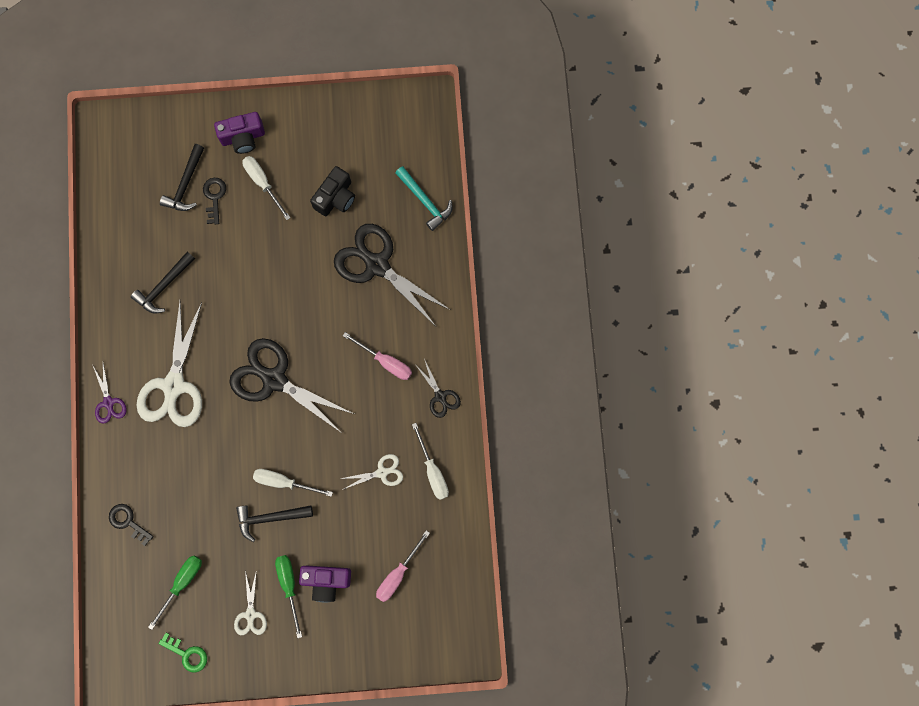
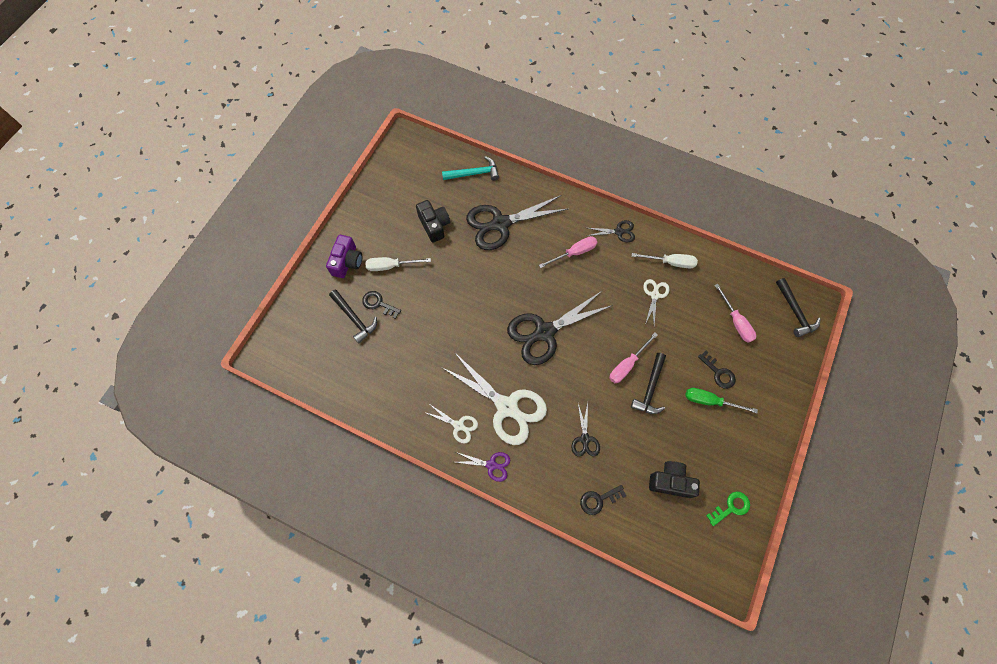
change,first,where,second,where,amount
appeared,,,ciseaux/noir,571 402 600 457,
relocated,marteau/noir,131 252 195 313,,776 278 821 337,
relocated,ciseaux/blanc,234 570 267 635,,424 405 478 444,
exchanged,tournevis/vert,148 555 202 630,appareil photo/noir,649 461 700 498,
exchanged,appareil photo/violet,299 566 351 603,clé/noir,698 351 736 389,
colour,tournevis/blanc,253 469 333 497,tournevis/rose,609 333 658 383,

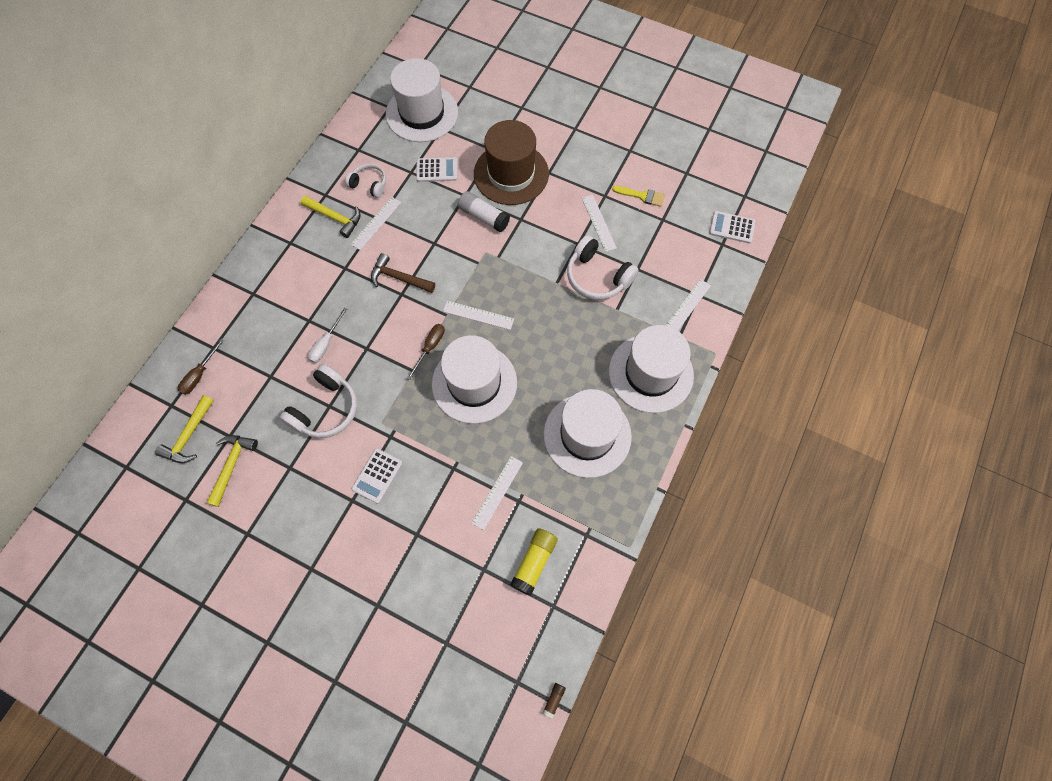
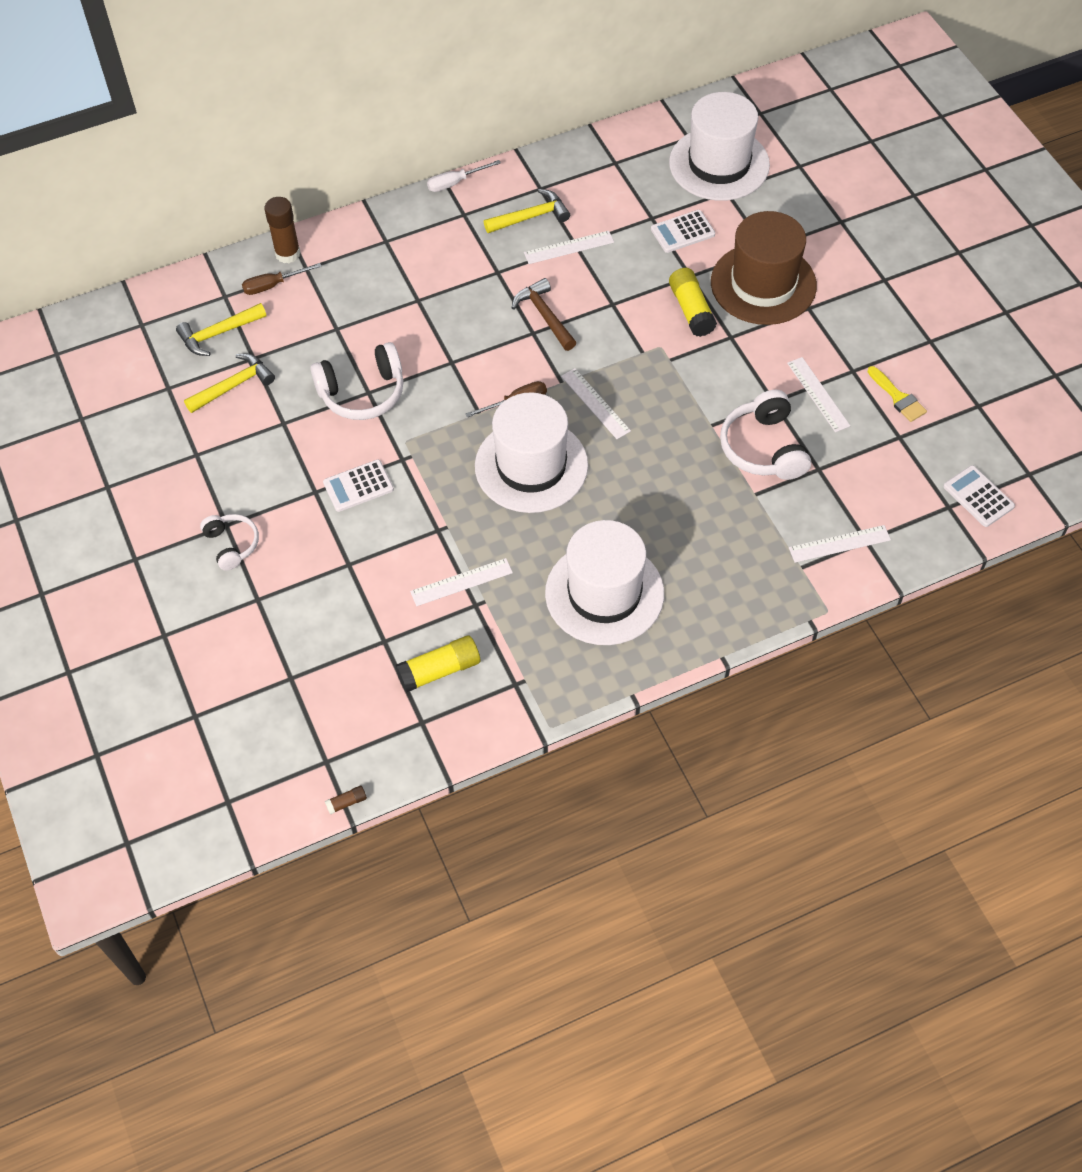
change,first,where,second,where,amount
missing,chapeau/blanc,609 325 694 413,,,
appeared,,,bâton de colle/marron,264 197 301 263,
relocated,tournevis/blanc,308 308 347 363,,427 160 501 192,
relocated,casque audio/blanc,345 163 386 198,,200 514 259 571,
colour,bâton de colle/blanc,458 191 510 232,bâton de colle/jaune,669 268 717 337,
spun,marteau/jaune,301 196 361 238,,484 189 570 233,90 degrees counterclockwise
spun,calculatrice/blanc,416 157 458 182,,651 210 715 253,120 degrees clockwise
spun,règle/blanc,582 195 617 252,,787 357 850 432,45 degrees counterclockwise

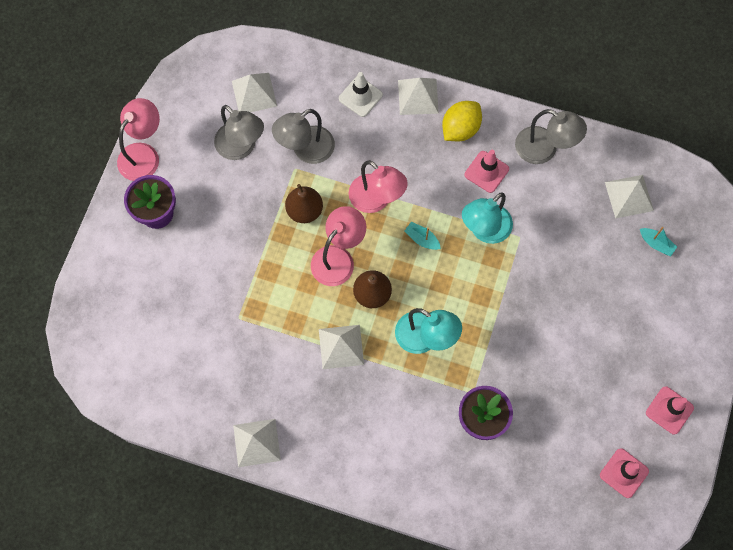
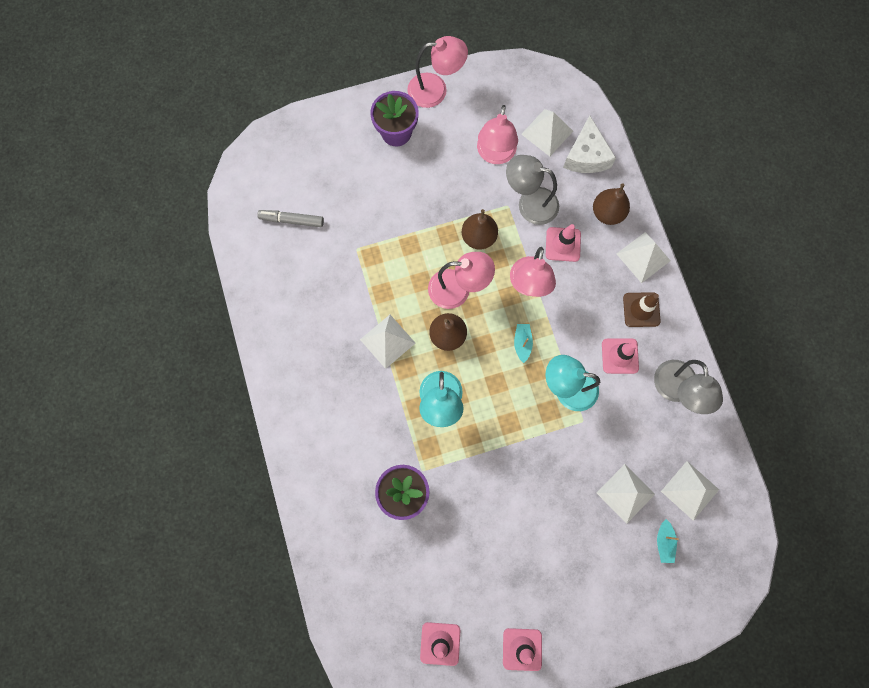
change,first,where,second,where,amount
appeared,,,feutre/gris,257 210 324 227,
appeared,,,cône de chantier/rose,546 224 581 262,
appeared,,,fromage/blanc,563 115 616 173,
relocated,pyramide/blanc,233 419 281 467,,597 464 655 524,
exchanged,cône de chantier/blanc,339 72 383 117,poire/marron,593 183 630 225,
exchanged,citron/jaune,442 101 482 141,cône de chantier/marron,623 292 661 327,
colour,lampe/gris,214 105 264 160,lampe/rose,477 105 518 164,

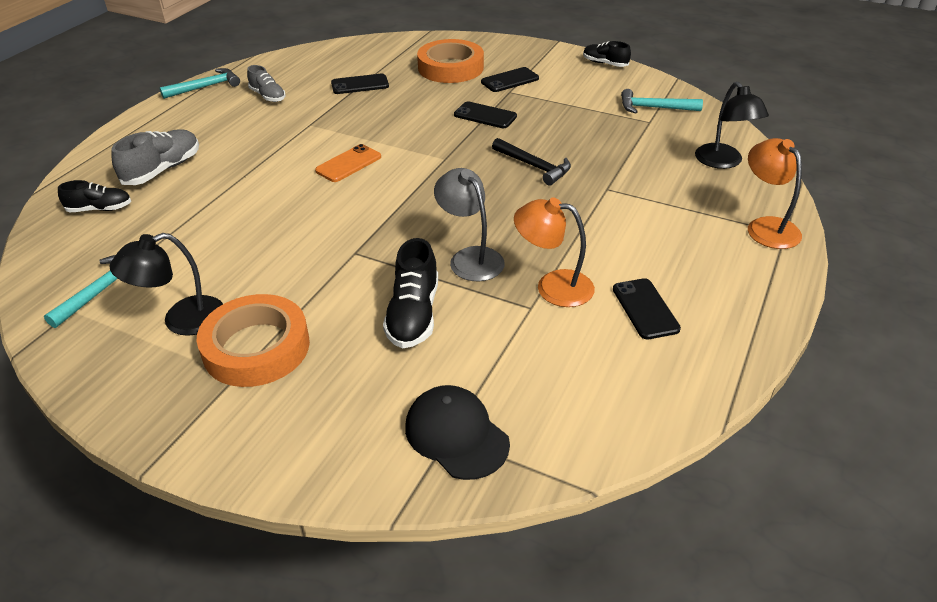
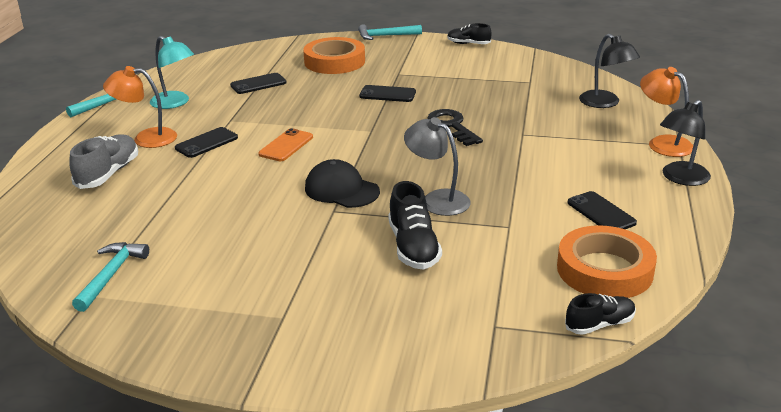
change,first,where,second,where,amount
relocated,chaussure/noir,58 180 131 212,,565 293 636 335,
relocated,lampe/noir,110 233 223 336,,660 100 711 186,
relocated,ruban adhésif/orange,197 294 310 387,,557 225 657 298,
relocated,casquette/noir,405 385 510 480,,305 159 380 208,
relocated,téléphone/noir,481 67 539 92,,175 127 238 158,
relocated,lampe/orange,514 198 595 307,,103 66 177 148,
relocated,marteau/turquoise,621 89 703 113,,358 24 422 40,
exchanged,chaussure/gris,247 65 285 102,lampe/turquoise,150 36 194 109,
exchanged,marteau/noir,492 138 571 186,clé/noir,428 109 483 146,

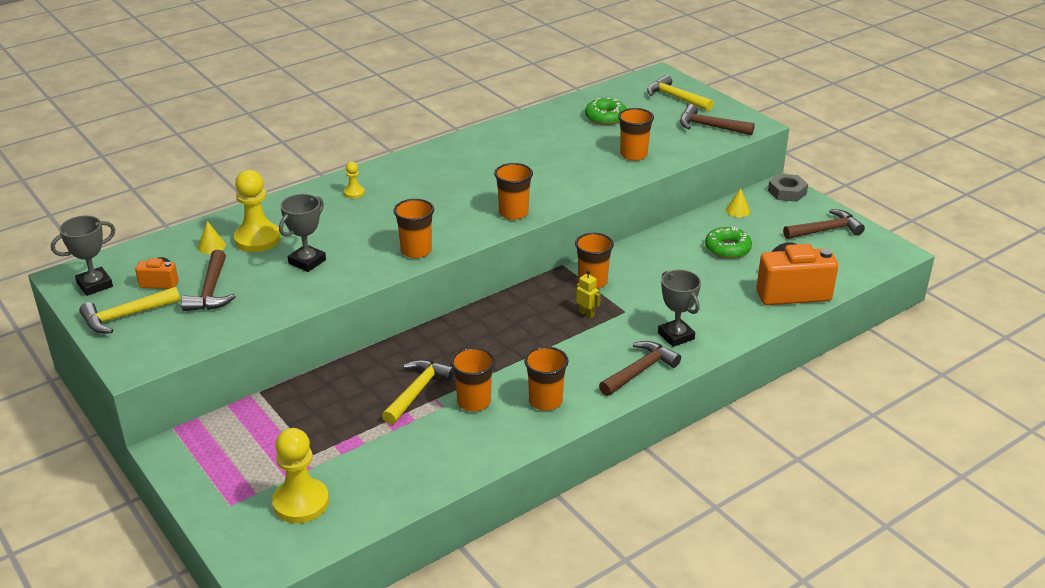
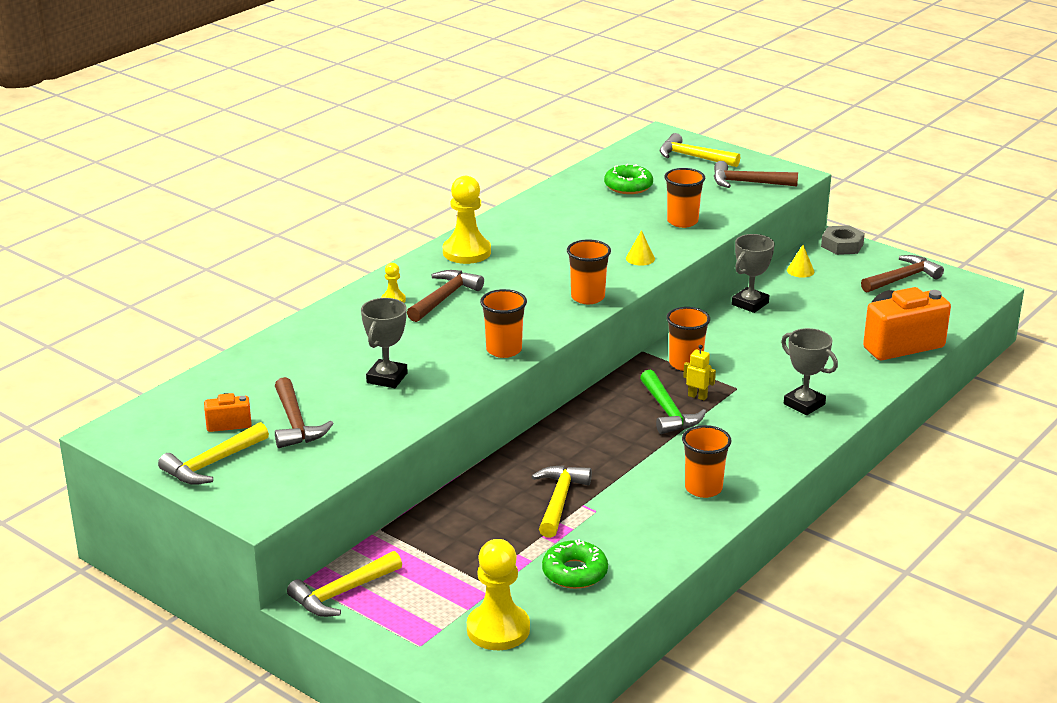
change,first,where,second,where,amount
missing,gobelet/orange,451 347 495 412,,,
appeared,,,marteau/jaune,287 551 402 617,
appeared,,,marteau/vert,640 370 706 434,
relocated,trophée/gris,51 216 115 296,,732 234 774 313,
relocated,cône/jaune,198 221 226 254,,626 230 655 266,
relocated,pion/jaune,234 170 281 252,,443 176 491 264,
relocated,marteau/marron,599 341 681 396,,407 270 484 322,
relocated,beignet/vert,705 227 752 259,,542 539 608 589,

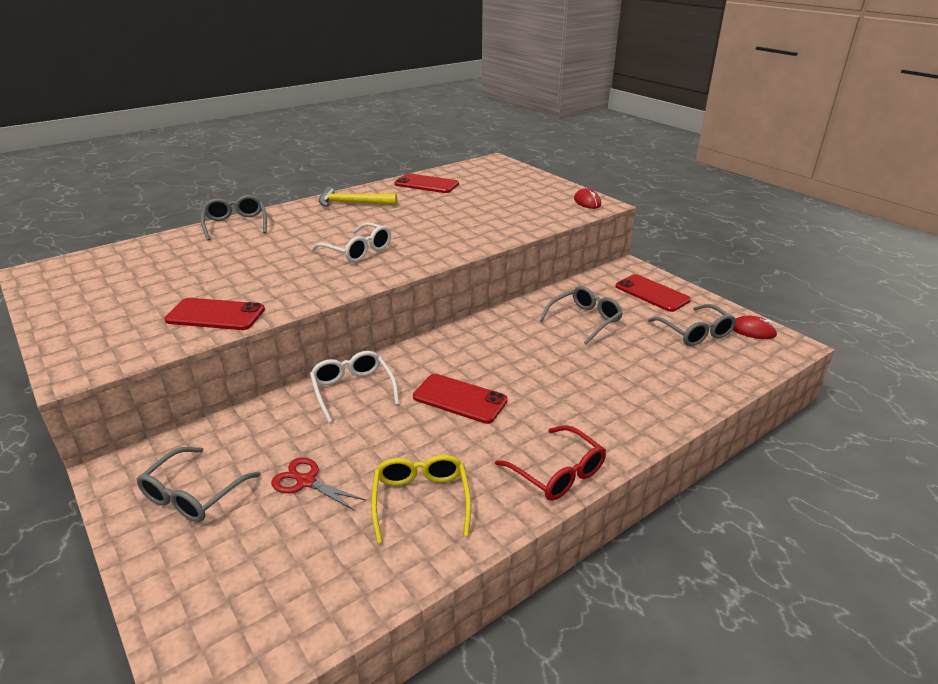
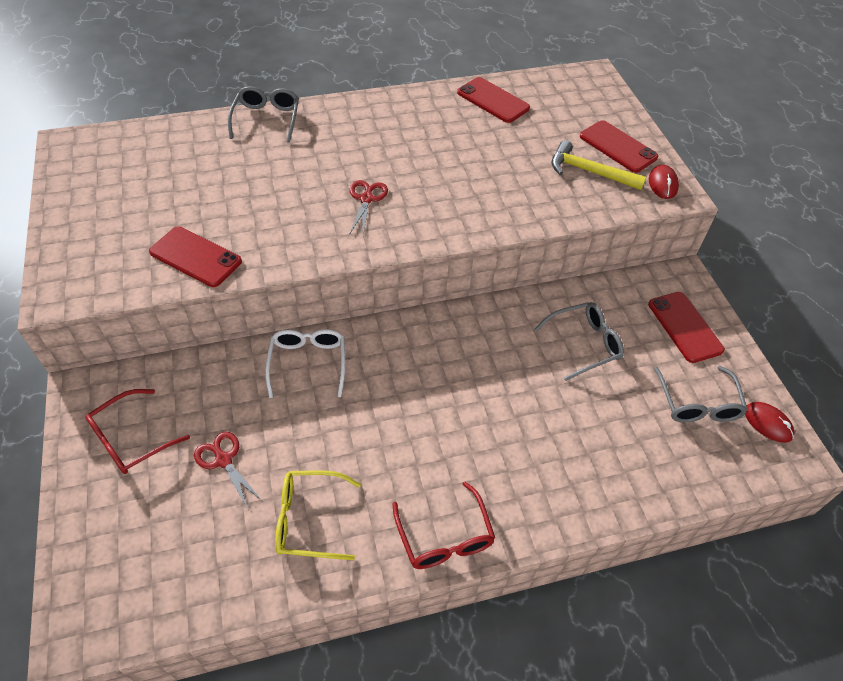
change,first,where,second,where,amount
relocated,marteau/jaune,319 187 397 207,,552 140 646 190,
relocated,téléphone/rouge,413 374 508 424,,580 120 658 173,
exchanged,lunettes/blanc,311 222 391 263,ciseaux/rouge,350 180 388 236,
colour,lunettes/gris,136 447 261 522,lunettes/rouge,85 389 190 474,
spun,lunettes/jaune,371 455 471 543,,275 470 361 560,105 degrees counterclockwise

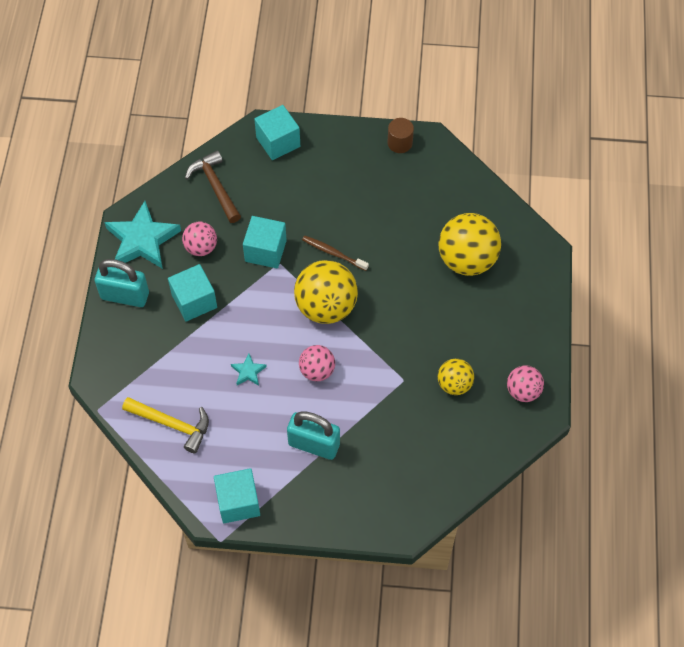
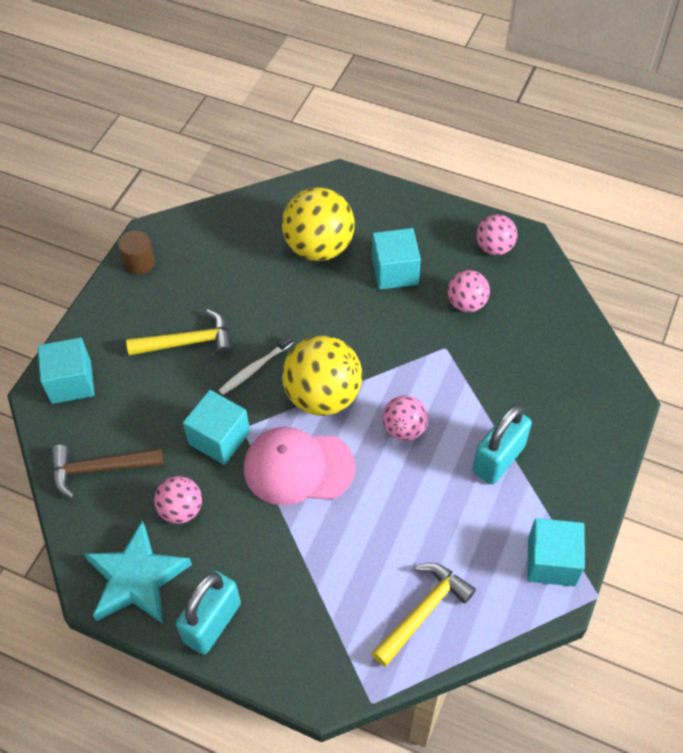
change,first,where,second,where,amount
missing,étoile/turquoise,231 354 267 386,,,
appeared,,,marteau/jaune,126 309 233 356,
appeared,,,casquette/rose,244 427 355 505,
relocated,cube/turquoise,168 264 217 322,,372 228 421 290,
colour,brosse à dents/marron,302 235 369 271,brosse à dents/blanc,219 334 293 395,
colour,balle/jaune,438 359 474 395,balle/rose,447 270 490 312,

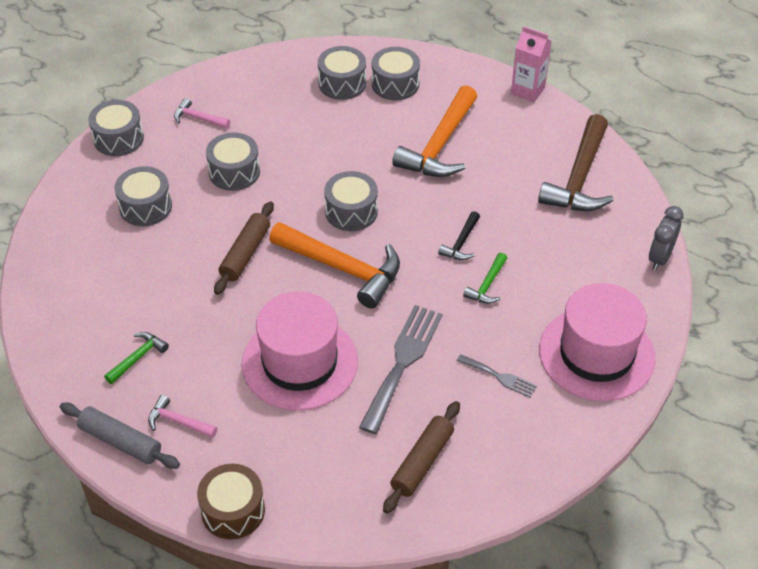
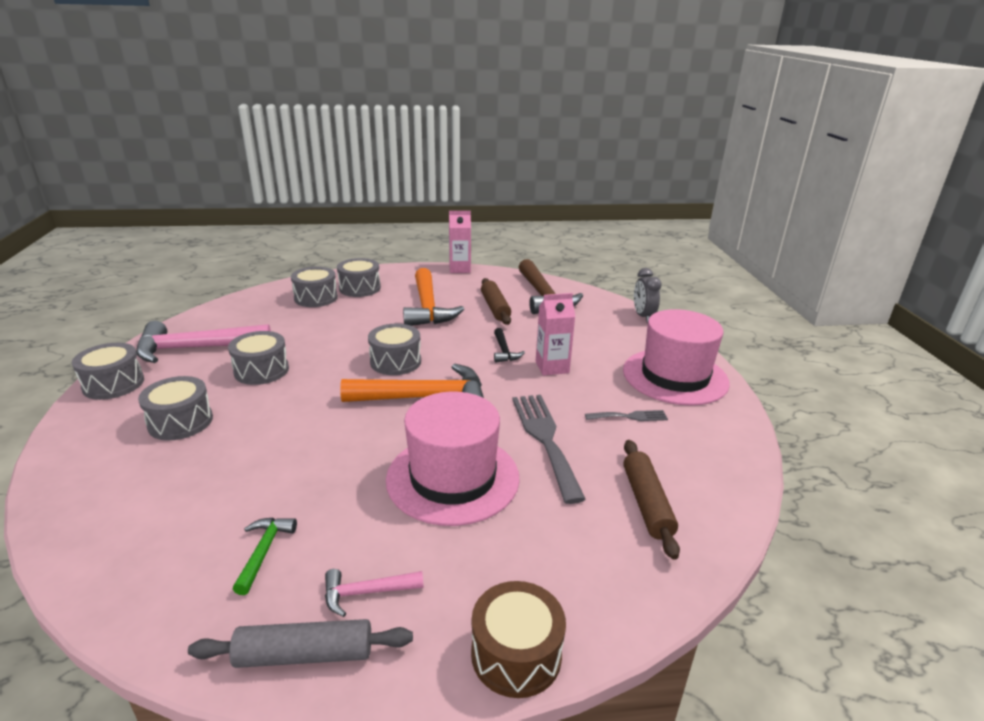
change,first,where,second,where,amount
relocated,rouleau à pâtisserie/marron,214 201 274 295,,481 278 511 325,
exchanged,marteau/vert,463 253 507 304,brique de lait/rose,536 293 575 376,
size,marteau/rose,174 98 230 129,,136 321 271 363,x2.13

